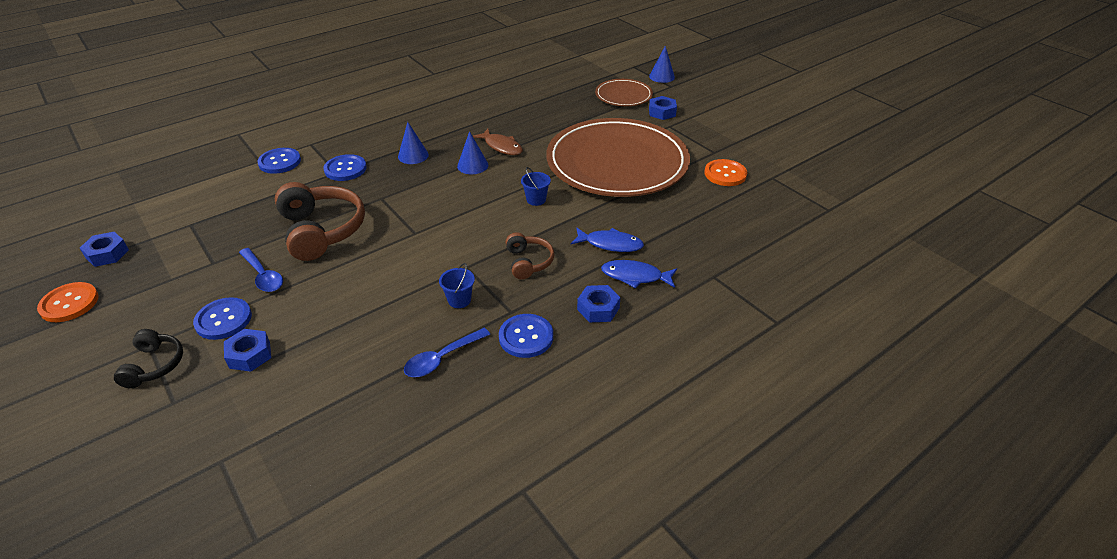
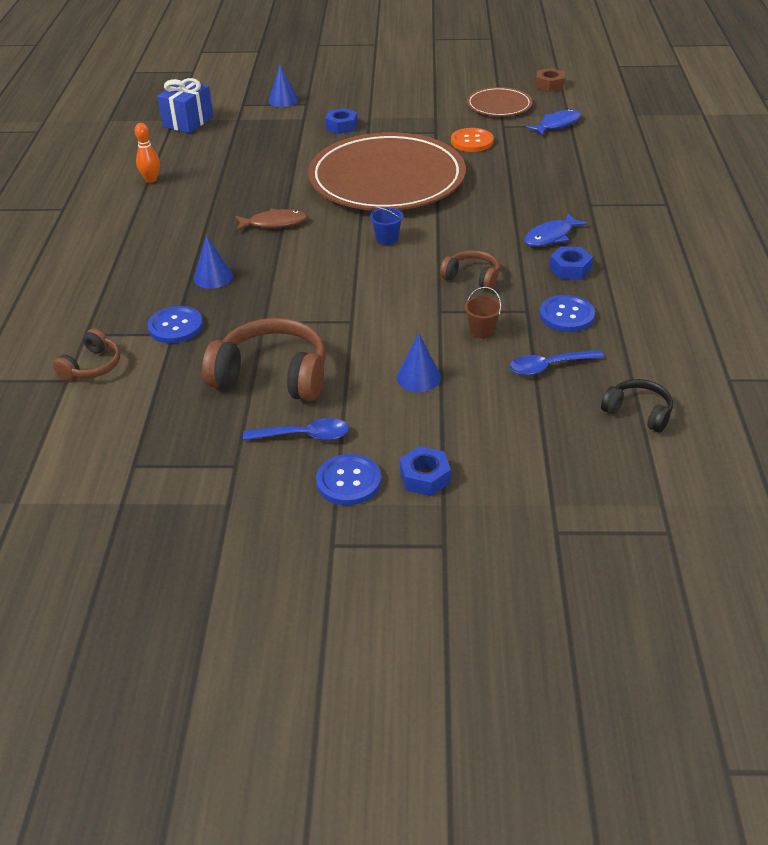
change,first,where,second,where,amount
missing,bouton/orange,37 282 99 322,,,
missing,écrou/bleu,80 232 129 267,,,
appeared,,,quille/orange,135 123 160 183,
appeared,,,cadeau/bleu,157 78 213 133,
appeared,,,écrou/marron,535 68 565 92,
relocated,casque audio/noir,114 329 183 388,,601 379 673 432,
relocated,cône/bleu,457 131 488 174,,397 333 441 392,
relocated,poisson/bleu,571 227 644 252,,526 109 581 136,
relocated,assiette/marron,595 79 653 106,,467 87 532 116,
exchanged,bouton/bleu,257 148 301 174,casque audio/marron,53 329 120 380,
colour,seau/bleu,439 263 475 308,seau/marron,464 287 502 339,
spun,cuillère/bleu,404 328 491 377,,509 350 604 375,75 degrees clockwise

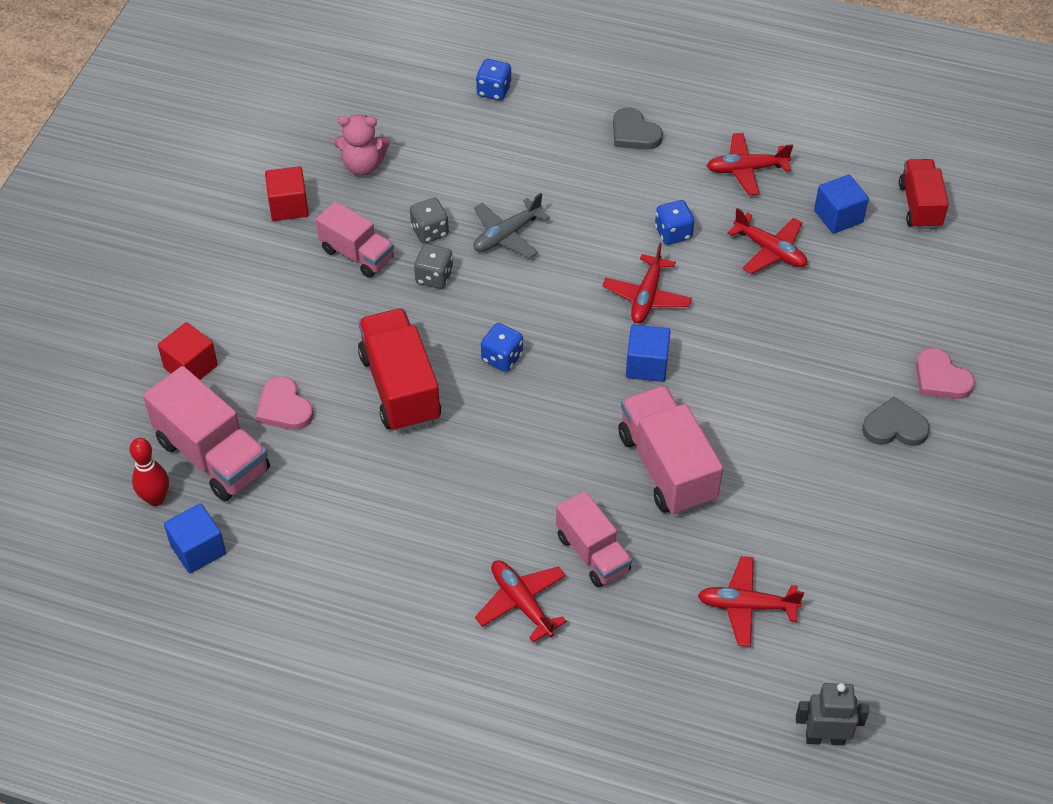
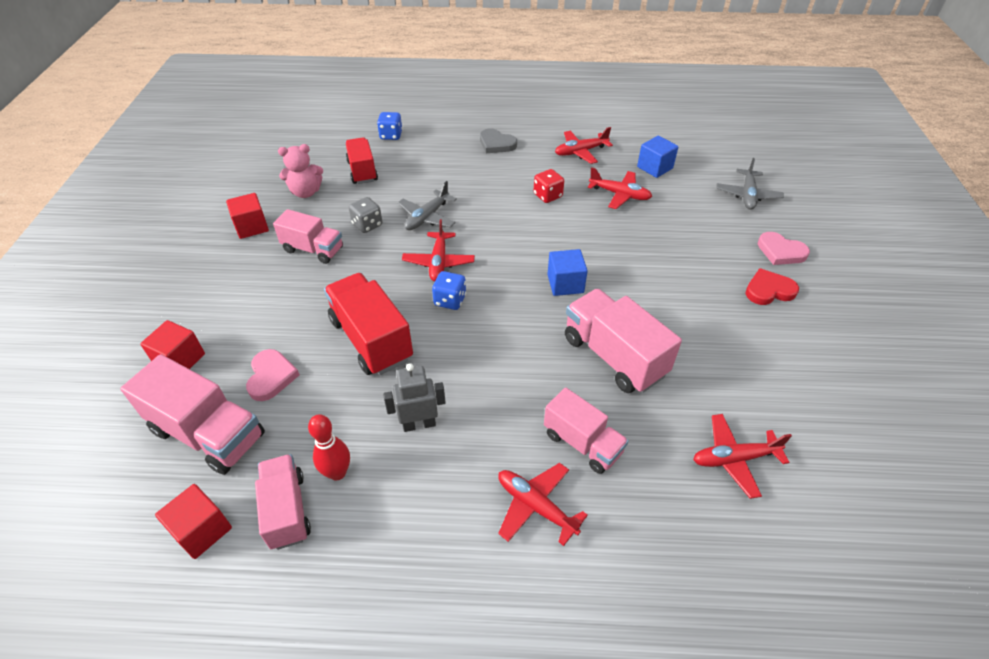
change,first,where,second,where,amount
missing,dé/gris,414 244 453 289,,,
appeared,,,camion/rose,255 454 311 550,
appeared,,,avion/gris,716 158 784 210,
relocated,quille/rouge,129 438 169 506,,308 414 350 481,
relocated,avion/rouge,602 243 692 323,,402 219 475 281,
relocated,robot/gris,796 683 869 745,,383 363 446 432,
relocated,camion/rouge,899 159 949 229,,345 137 378 184,
colour,cube/bleu,164 503 226 573,cube/rouge,155 484 232 559,
colour,dé/bleu,655 200 694 245,dé/rouge,534 169 564 203,
colour,cœur/gris,862 397 930 446,cœur/rouge,745 268 799 305,
spun,cœur/rose,256 376 314 430,,246 349 300 401,135 degrees counterclockwise

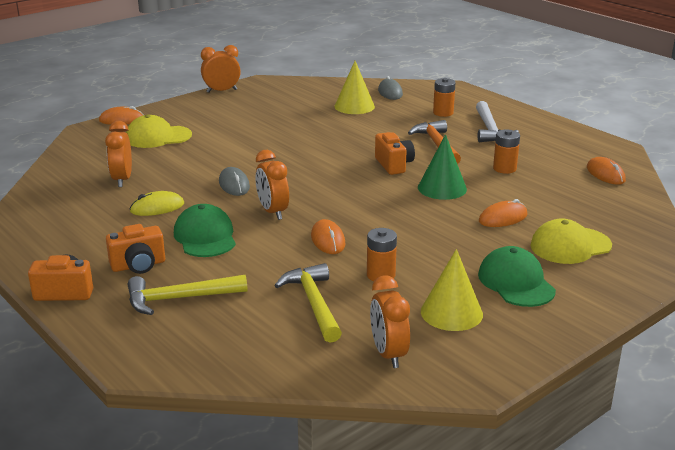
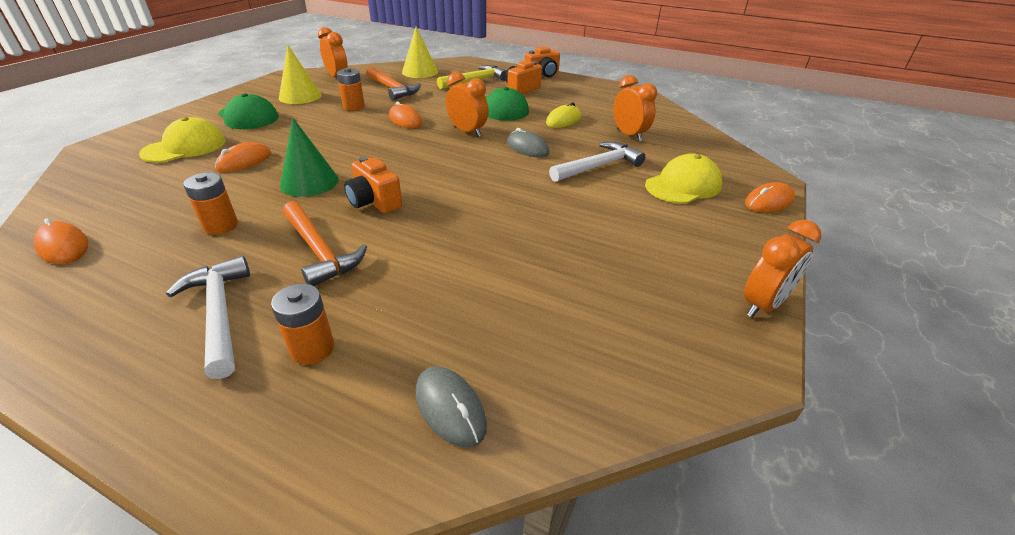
change,first,where,second,where,amount
appeared,,,marteau/blanc,549 142 645 182,
relocated,cône/jaune,334 61 375 114,,402 26 438 78,
colour,marteau/jaune,274 263 342 343,marteau/orange,366 67 421 100,

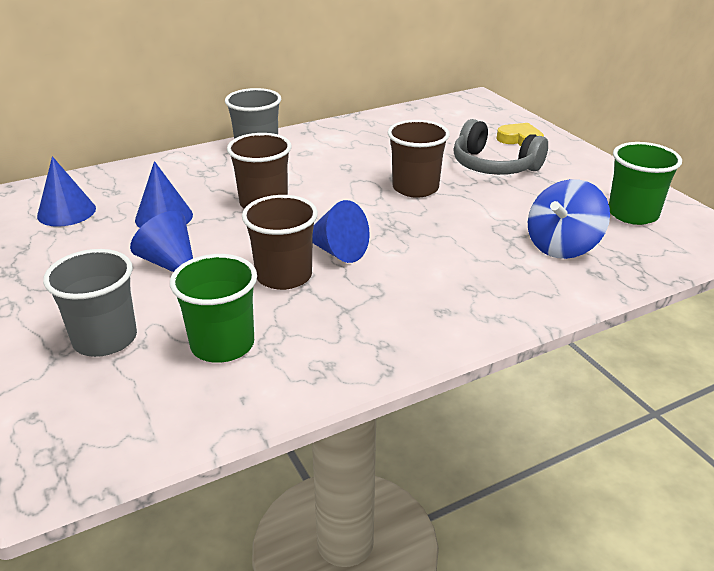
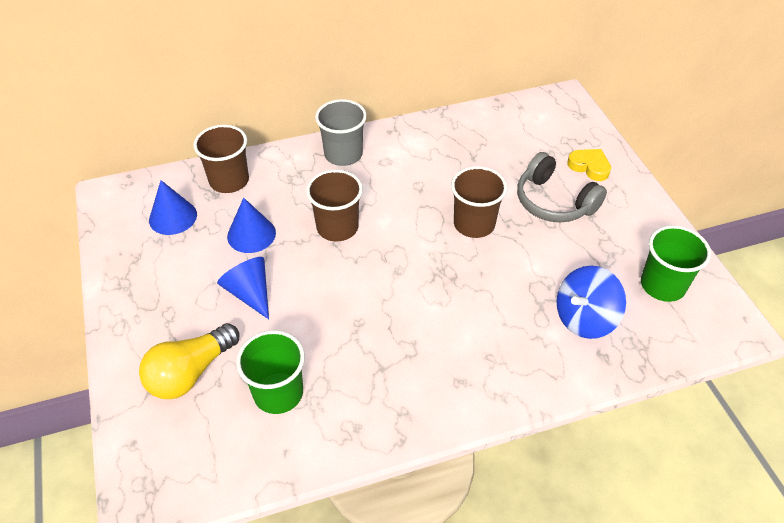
change,first,where,second,where,amount
missing,cône/bleu,312 200 370 263,,,
relocated,gobelet/marron,242 195 318 290,,193 125 249 193,
exchanged,gobelet/gris,43 249 137 357,ampoule/jaune,139 323 239 399,

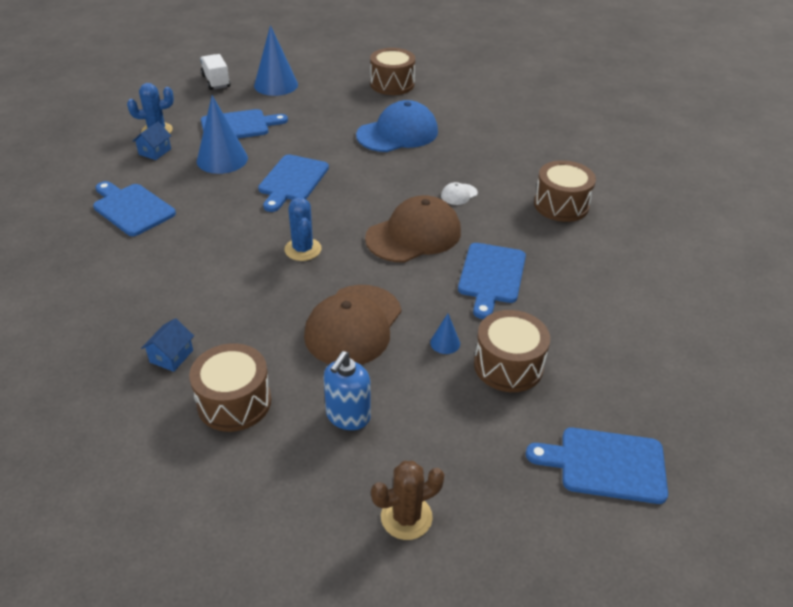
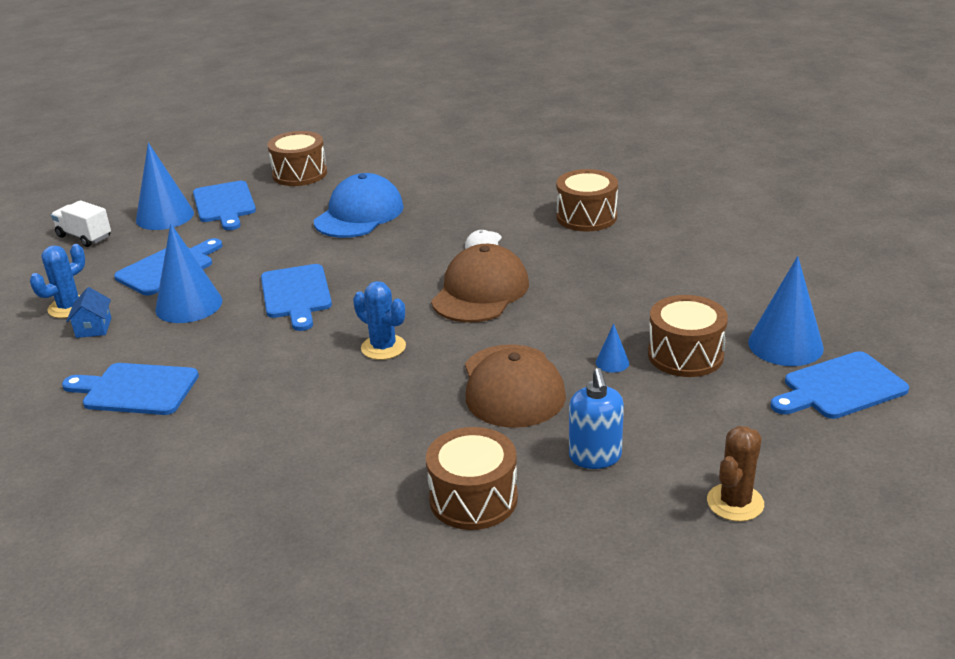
change,first,where,second,where,amount
missing,maison/bleu,141 318 194 372,,,
appeared,,,cône/bleu,748 256 824 366,
relocated,planche à découper/bleu,458 243 526 319,,193 181 256 230,

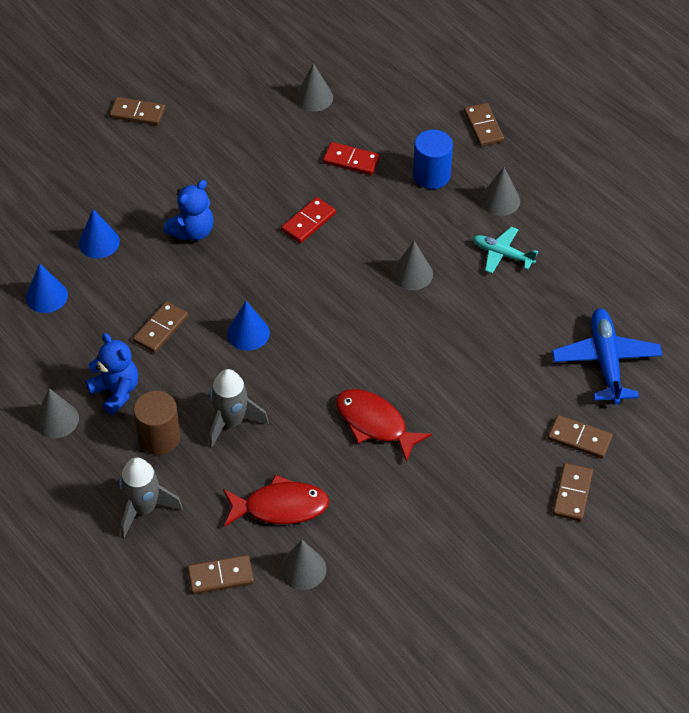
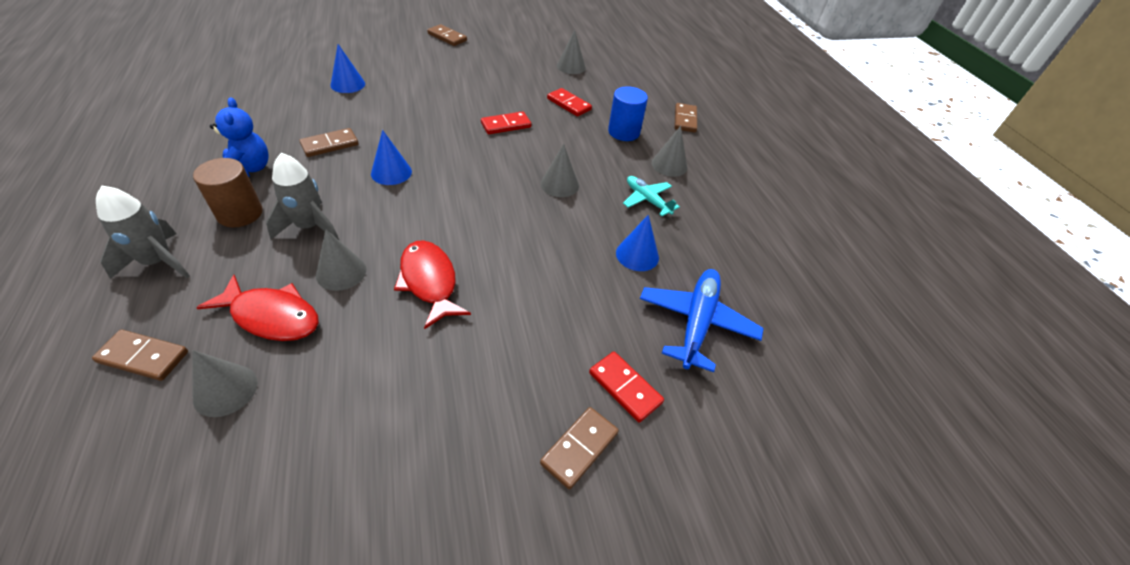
change,first,where,second,where,amount
missing,ours en peluche/bleu,163 180 214 241,,,
relocated,cône/bleu,26 263 68 313,,616 215 659 271,
relocated,cône/gris,35 388 79 438,,316 229 366 291,
colour,domino/marron,548 415 613 459,domino/rouge,589 351 664 423,

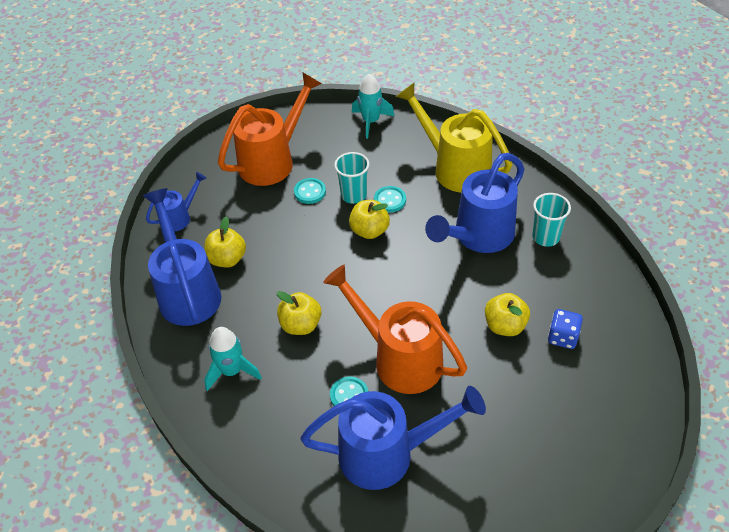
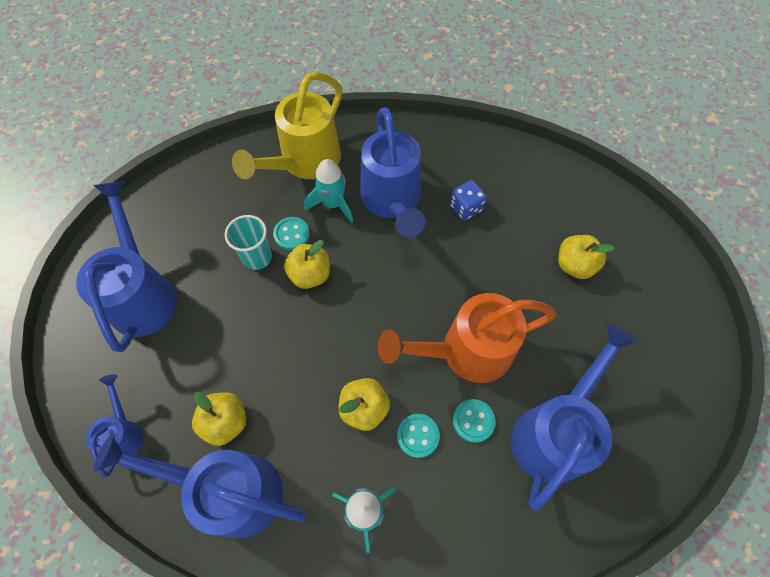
change,first,where,second,where,amount
missing,gobelet/turquoise,532 193 571 247,,,
relocated,bouton/turquoise,294 178 326 204,,397 414 440 458,
relocated,fusée/turquoise,352 74 395 139,,304 159 353 223,
relocated,pomme/jaune,485 293 530 336,,558 235 615 279,
relocated,dé/bleu,548 309 583 349,,450 180 487 221,
colour,arrosoir/orange,218 72 322 186,arrosoir/bleu,76 181 177 352,
spun,arrosoir/jaune,396 83 512 192,,232 72 342 179,45 degrees counterclockwise

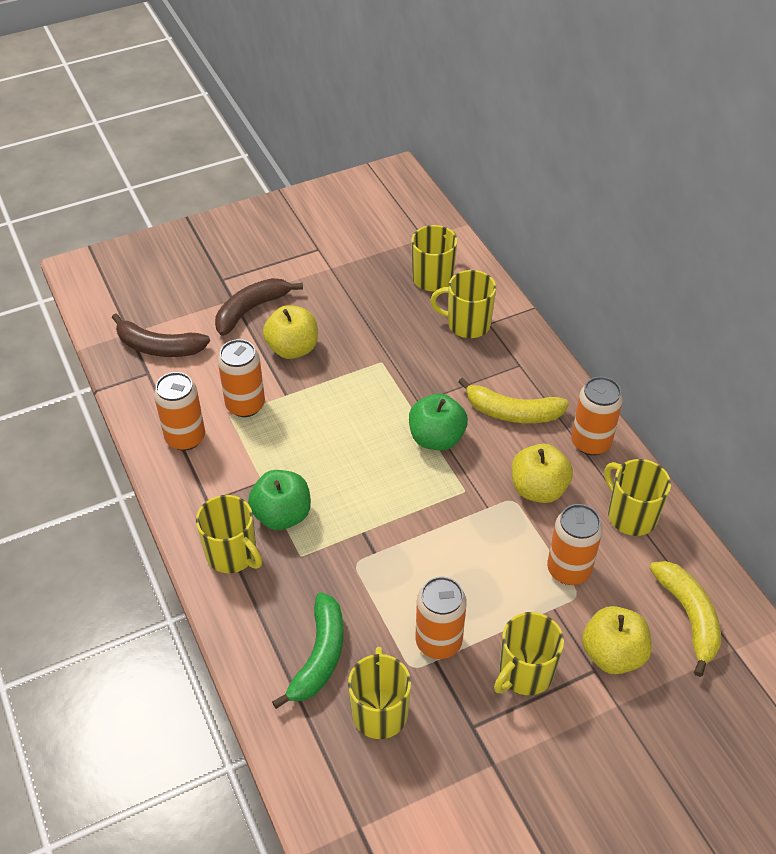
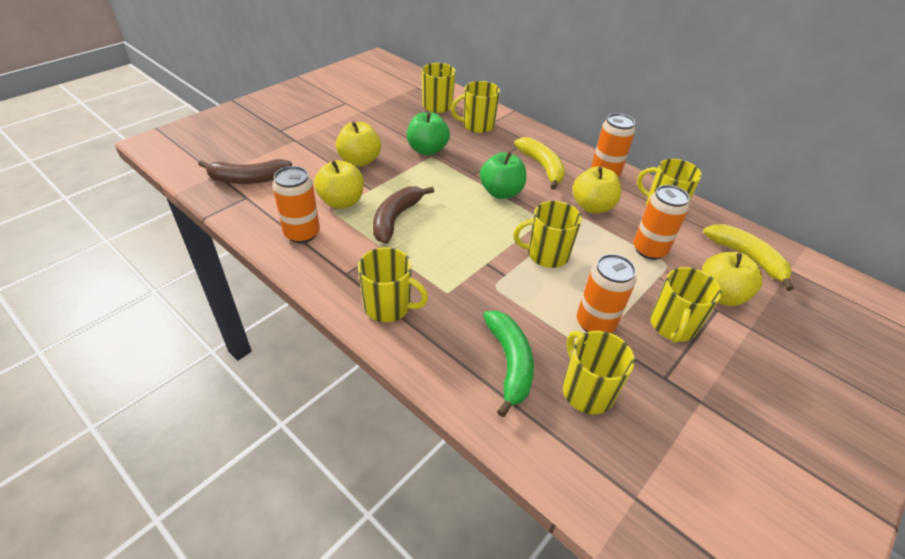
change,first,where,second,where,amount
appeared,,,tasse/jaune,513 201 582 268,
relocated,banane/marron,215 278 303 336,,373 186 434 244,
relocated,pomme/vert,248 470 311 530,,407 112 450 155,
exchanged,canette/orange,218 339 265 417,pomme/jaune,314 160 364 209,
spun,banane/jaune,458 377 569 423,,514 137 565 190,105 degrees counterclockwise

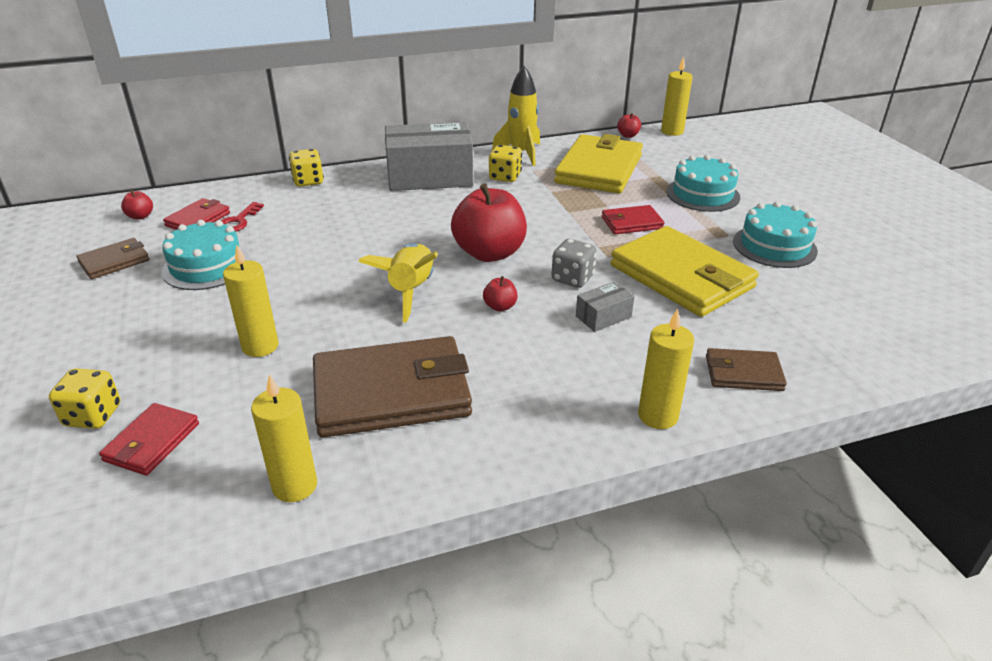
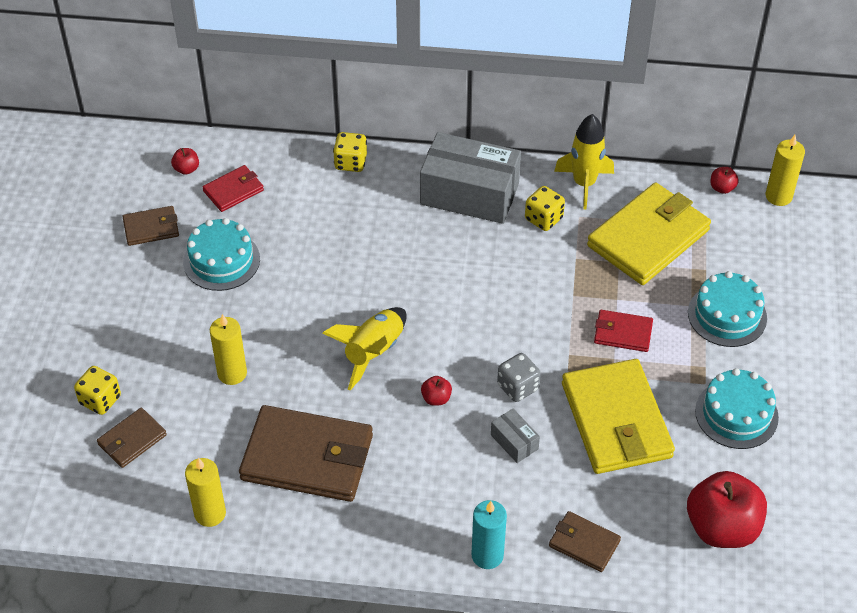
change,first,where,second,where,amount
missing,clé/rouge,220 202 264 232,,,
relocated,pomme/rouge,451 184 527 262,,687 471 767 548,
colour,portefeuille/rouge,99 403 199 476,portefeuille/marron,97 408 167 468,
colour,bougie/jaune,638 308 694 429,bougie/turquoise,471 500 507 569,
spun,boîte/gris,576 282 634 332,,491 409 540 463,60 degrees clockwise

